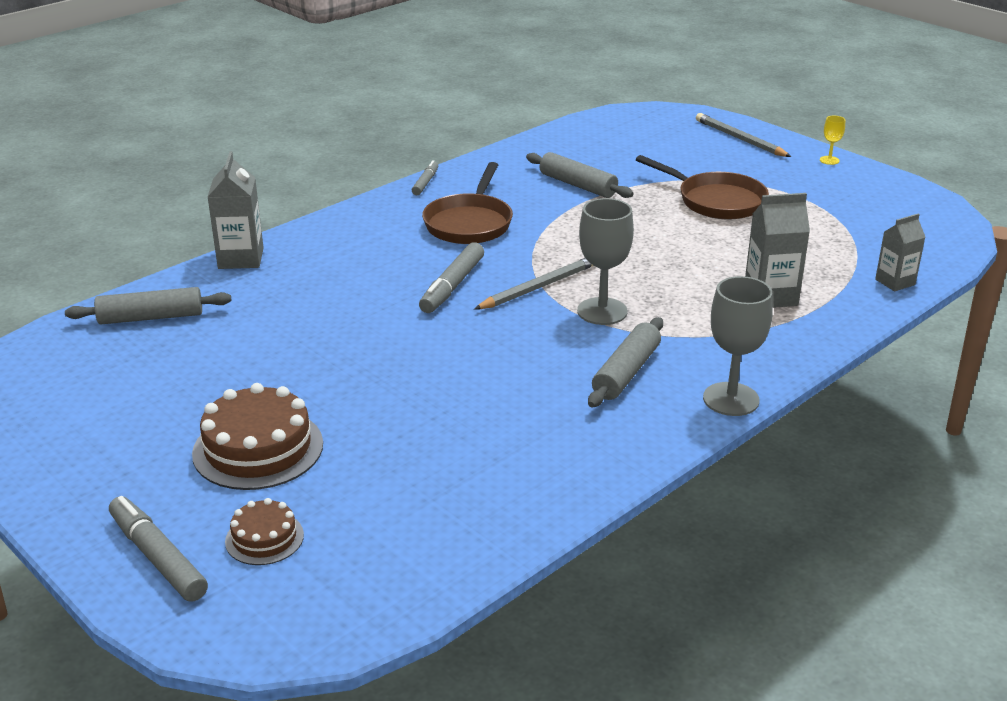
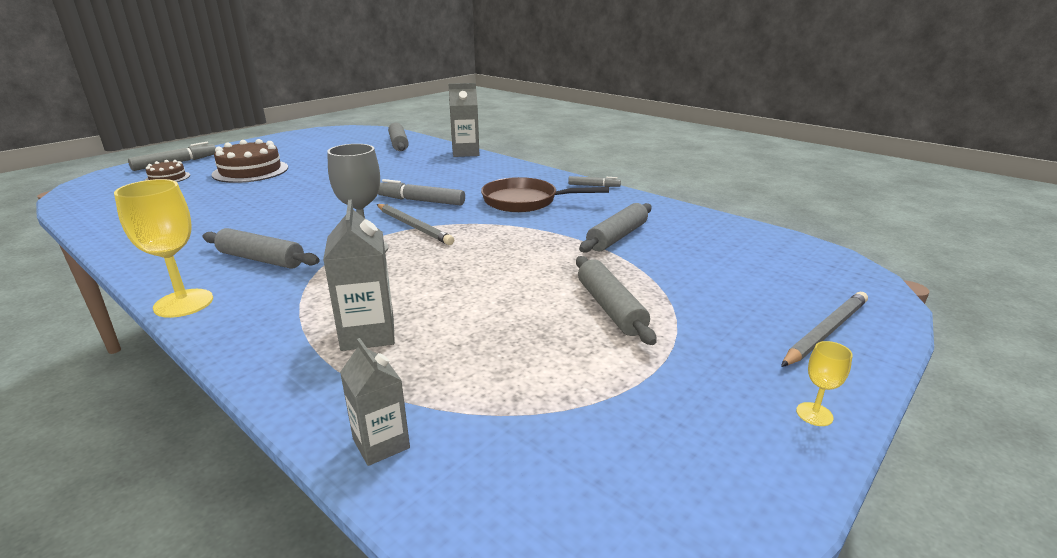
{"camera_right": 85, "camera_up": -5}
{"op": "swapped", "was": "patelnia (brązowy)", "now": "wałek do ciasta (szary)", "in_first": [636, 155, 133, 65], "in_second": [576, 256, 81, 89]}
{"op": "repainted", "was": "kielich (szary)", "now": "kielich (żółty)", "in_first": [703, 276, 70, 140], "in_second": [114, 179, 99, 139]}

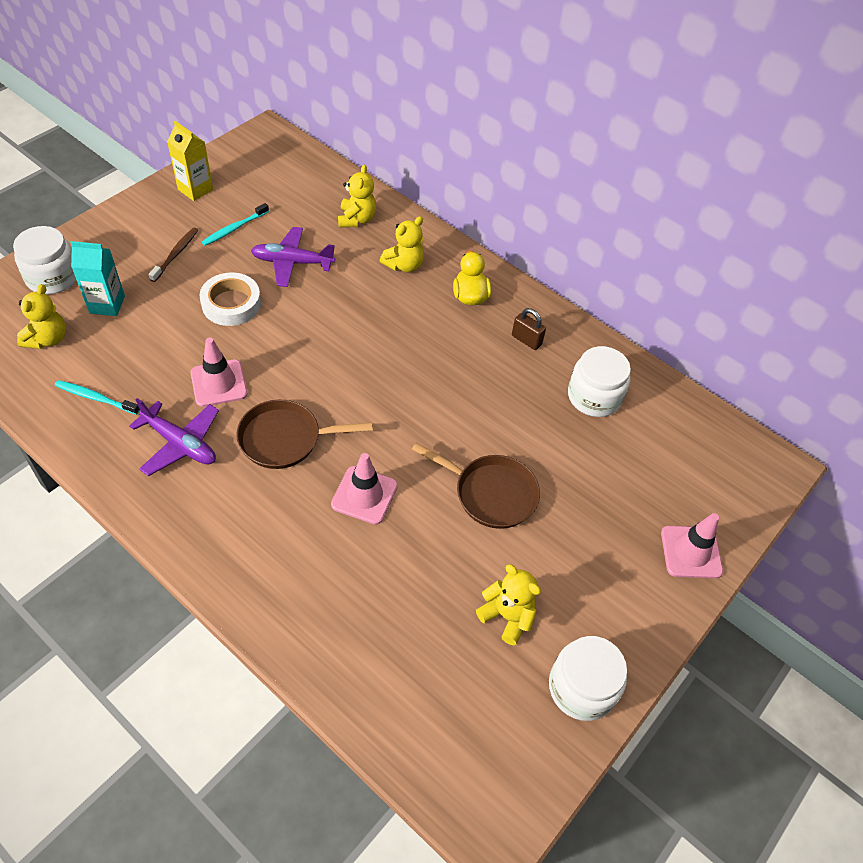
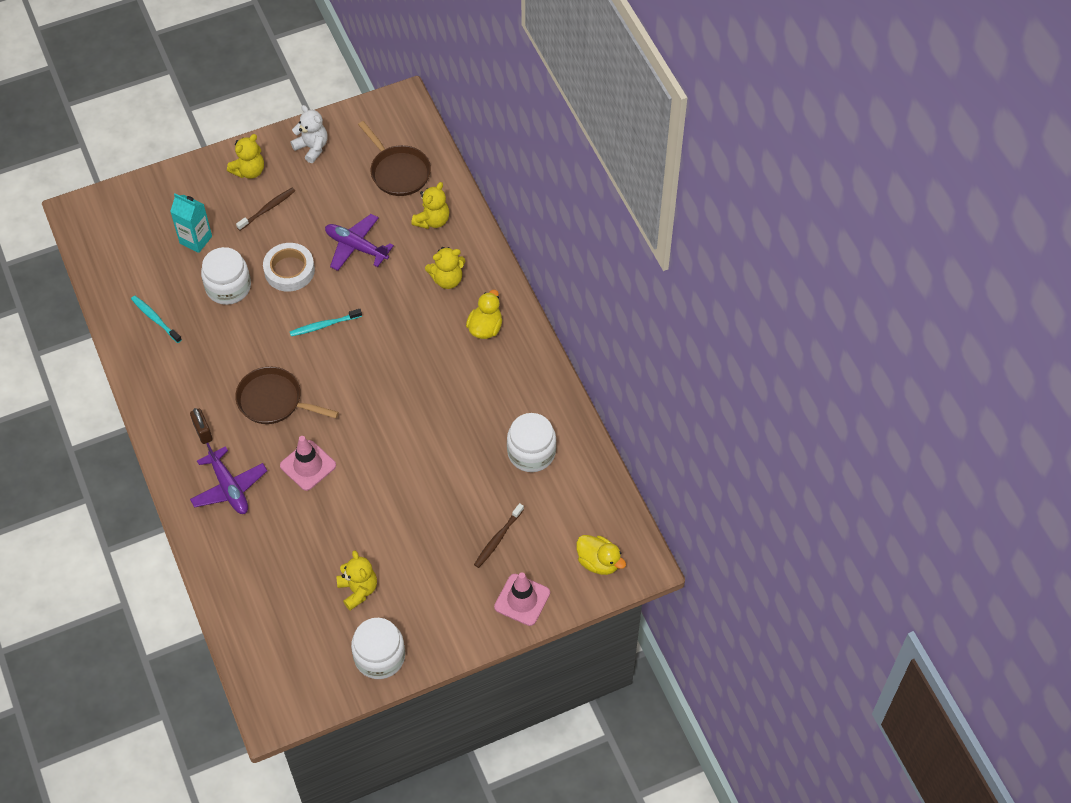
{"camera_right": 30, "camera_up": 5}
{"op": "shifted", "was": "słoik (biały)", "in_first": [13, 226, 64, 68], "in_second": [201, 247, 50, 58]}
{"op": "shifted", "was": "miś (żółty)", "in_first": [17, 284, 49, 65], "in_second": [227, 134, 37, 45]}
{"op": "shifted", "was": "samolot (fioletowy)", "in_first": [129, 398, 90, 78], "in_second": [190, 443, 77, 71]}
{"op": "swapped", "was": "karton mleka (żółty)", "now": "miś (biały)", "in_first": [167, 121, 46, 80], "in_second": [291, 105, 36, 58]}
{"op": "gone", "was": "pachołek (różowy)", "in_first": [191, 337, 56, 70]}
{"op": "shifted", "was": "szczoteczka do zębów (turkusowy)", "in_first": [202, 203, 67, 43], "in_second": [290, 309, 72, 27]}
{"op": "shifted", "was": "patelnia (brązowy)", "in_first": [412, 443, 128, 86], "in_second": [358, 121, 73, 75]}
{"op": "shifted", "was": "kłódka (brązowy)", "in_first": [512, 308, 34, 42], "in_second": [190, 408, 23, 36]}
{"op": "new", "now": "szczoteczka do zębów (brązowy)", "in_second": [474, 503, 50, 65]}
{"op": "new", "now": "kaczka (żółty)", "in_second": [576, 535, 50, 40]}

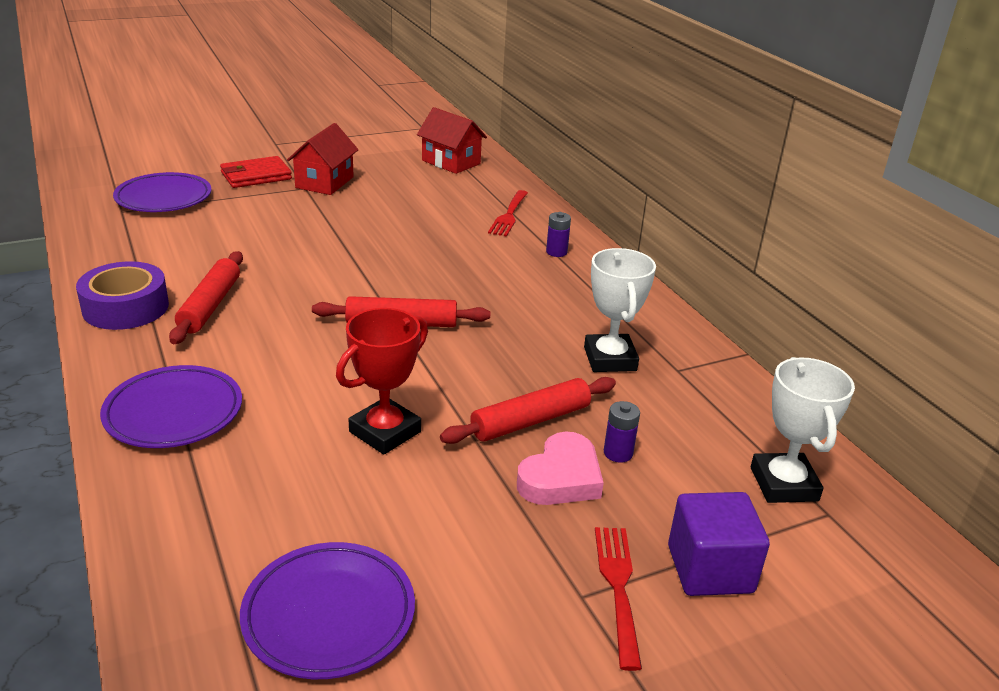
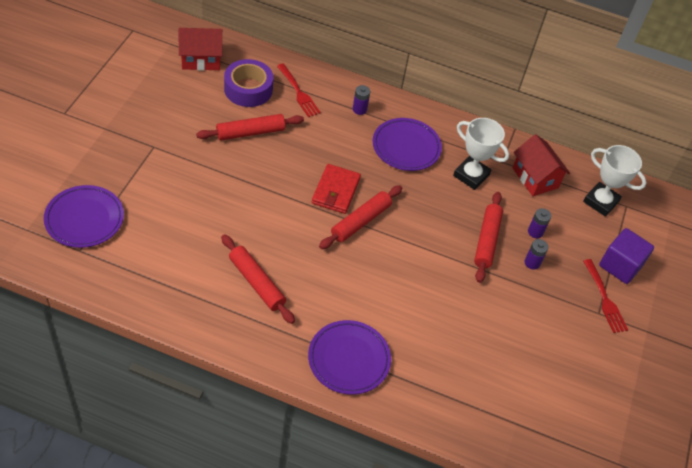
{"camera_right": -50, "camera_up": 20}
{"op": "shifted", "was": "taśma klejąca (fioletowy)", "in_first": [76, 261, 93, 69], "in_second": [224, 59, 49, 48]}
{"op": "shifted", "was": "portfel (czerwony)", "in_first": [220, 156, 72, 32], "in_second": [312, 164, 49, 50]}
{"op": "shifted", "was": "talerz (fioletowy)", "in_first": [240, 542, 175, 137], "in_second": [373, 118, 69, 53]}
{"op": "shifted", "was": "domek (czerwony)", "in_first": [287, 123, 72, 72], "in_second": [513, 134, 57, 62]}
{"op": "gone", "was": "puchar (czerwony)", "in_first": [336, 308, 92, 146]}
{"op": "swapped", "was": "serce (różowy)", "now": "bateria (fioletowy)", "in_first": [517, 431, 87, 74], "in_second": [525, 239, 24, 31]}
{"op": "rotated", "was": "widelec (czerwony)", "in_first": [595, 527, 47, 144], "in_second": [583, 259, 45, 74], "clockwise": -150}
{"op": "new", "now": "wałek do ciasta (czerwony)", "in_second": [196, 114, 108, 27]}

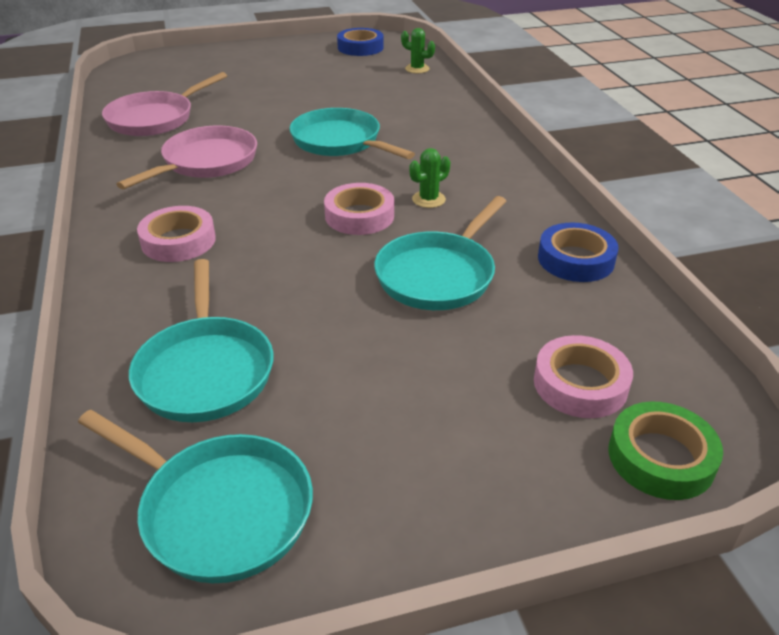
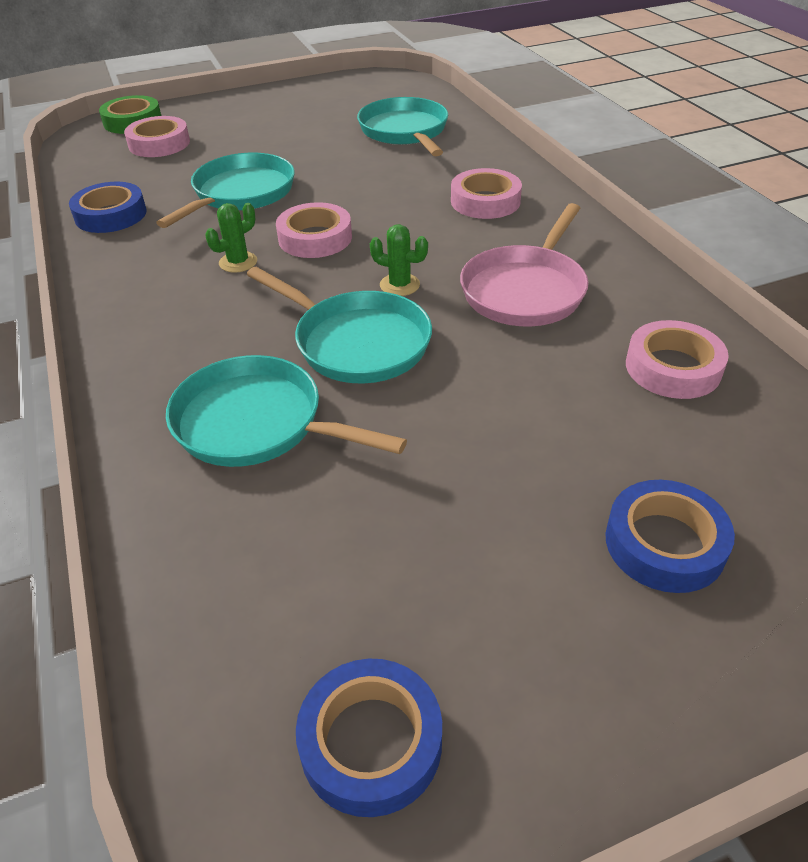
{"camera_right": 175, "camera_up": 5}
{"op": "shifted", "was": "patelnia (turkusowy)", "in_first": [78, 410, 235, 173], "in_second": [166, 355, 241, 112]}
{"op": "swapped", "was": "patelnia (różowy)", "now": "taśma klejąca (różowy)", "in_first": [102, 72, 125, 64], "in_second": [626, 320, 103, 79]}
{"op": "shifted", "was": "kaktus (zielony)", "in_first": [401, 28, 34, 45], "in_second": [370, 224, 58, 72]}
{"op": "new", "now": "taśma klejąca (niebieski)", "in_second": [606, 480, 129, 113]}

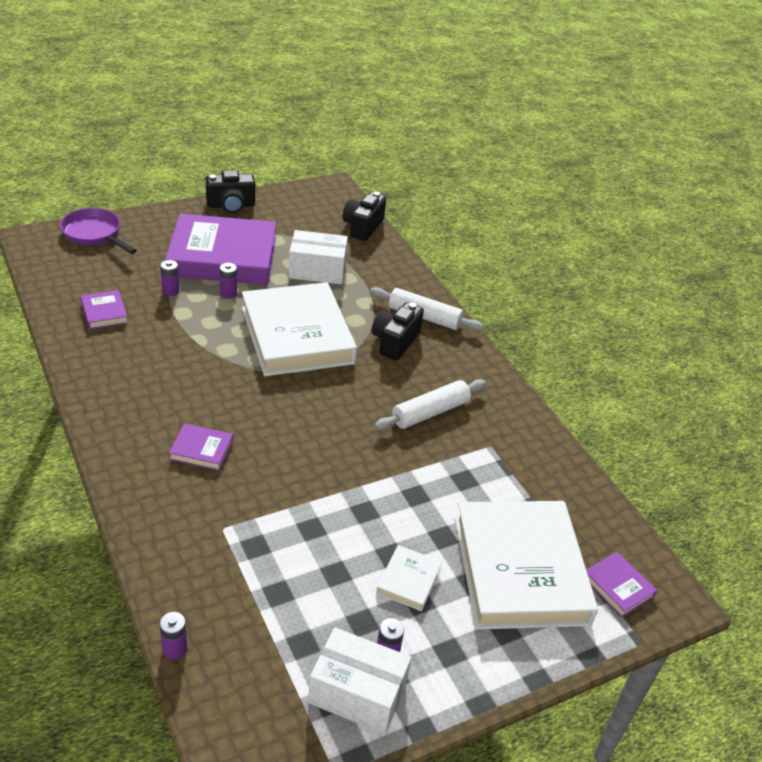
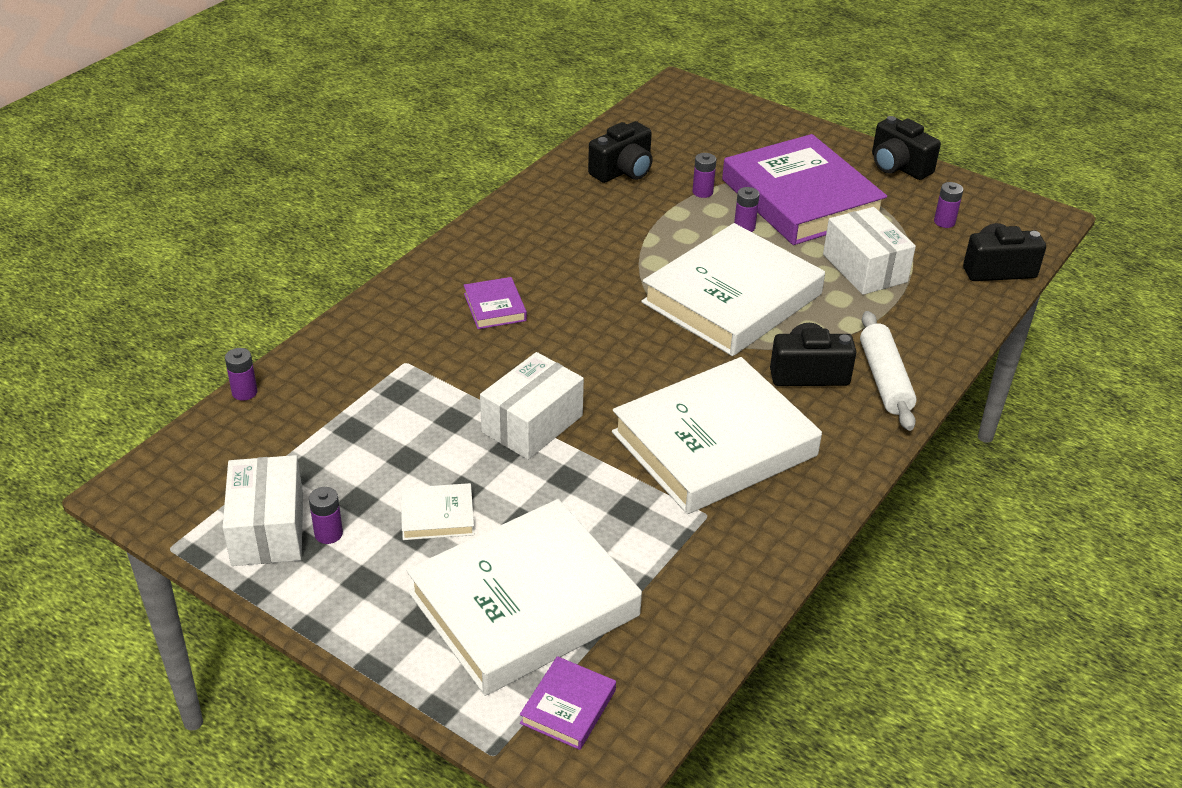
{"camera_right": 65, "camera_up": 0}
{"op": "gone", "was": "patelnia (fioletowy)", "in_first": [60, 208, 77, 46]}
{"op": "swapped", "was": "książka (fioletowy)", "now": "aparat fotograficzny (czarny)", "in_first": [81, 290, 47, 39], "in_second": [588, 121, 65, 62]}
{"op": "swapped", "was": "wałek do ciasta (biały)", "now": "książka (biały)", "in_first": [374, 379, 112, 51], "in_second": [612, 357, 210, 157]}
{"op": "new", "now": "pudełko (biały)", "in_second": [480, 352, 104, 108]}
{"op": "new", "now": "bateria (fioletowy)", "in_second": [934, 182, 29, 46]}

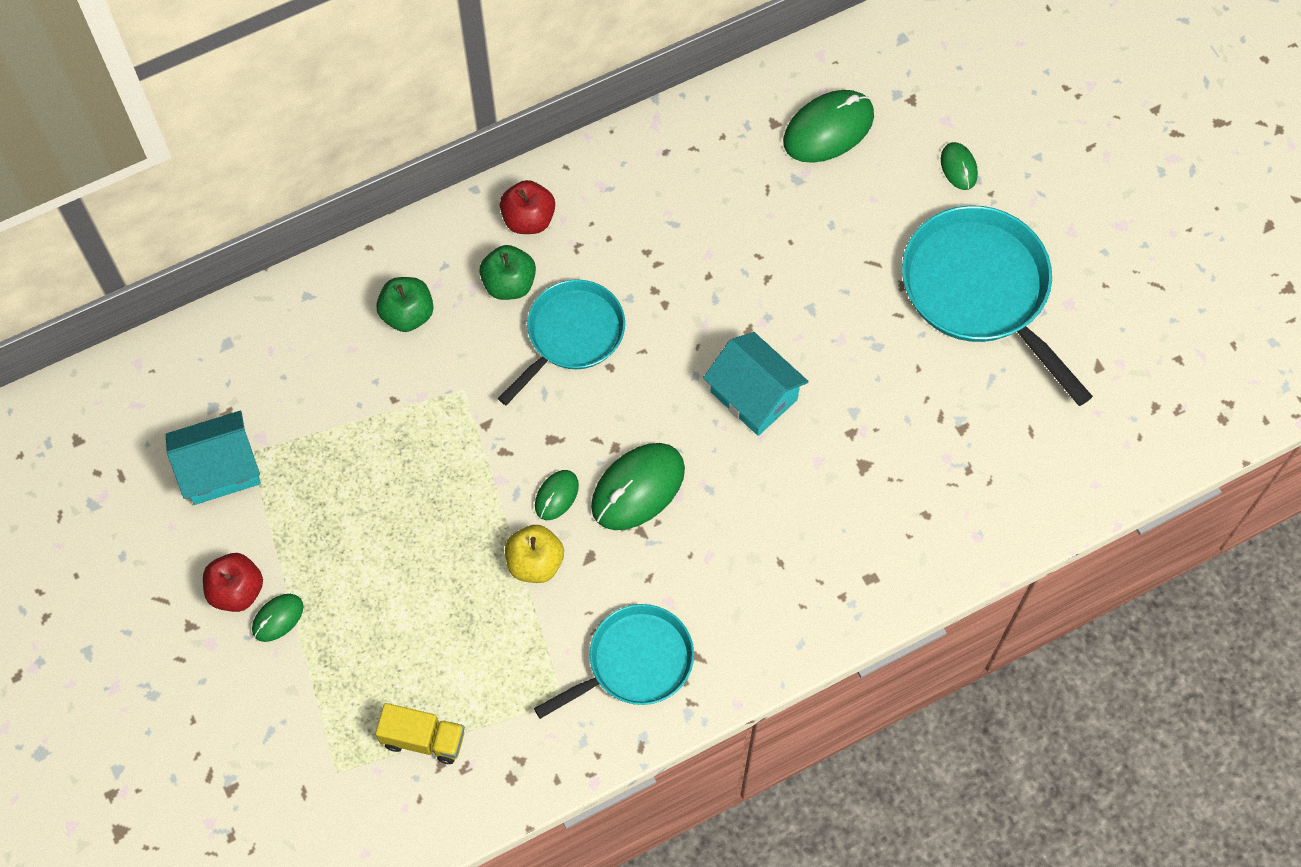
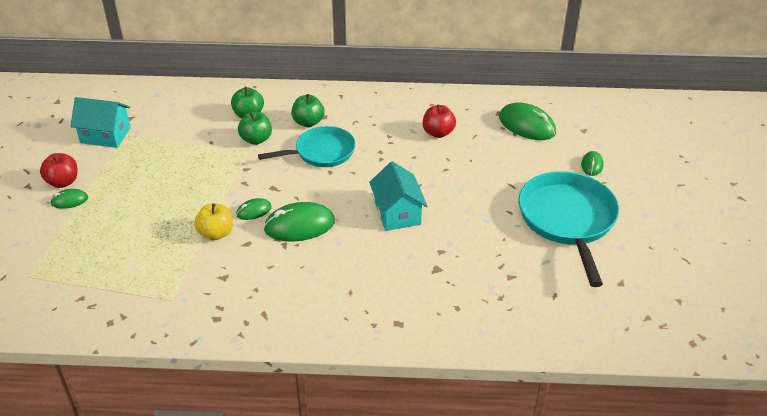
{"camera_right": 30, "camera_up": -25}
{"op": "gone", "was": "ciężarówka (żółty)", "in_first": [375, 703, 90, 61]}
{"op": "shifted", "was": "jabłko (czerwony)", "in_first": [500, 180, 55, 54], "in_second": [423, 104, 33, 34]}
{"op": "gone", "was": "patelnia (turkusowy)", "in_first": [534, 604, 160, 115]}
{"op": "rotated", "was": "myszka (zielony)", "in_first": [783, 90, 91, 73], "in_second": [499, 103, 57, 37], "clockwise": 45}
{"op": "new", "now": "jabłko (zielony)", "in_second": [238, 112, 34, 33]}

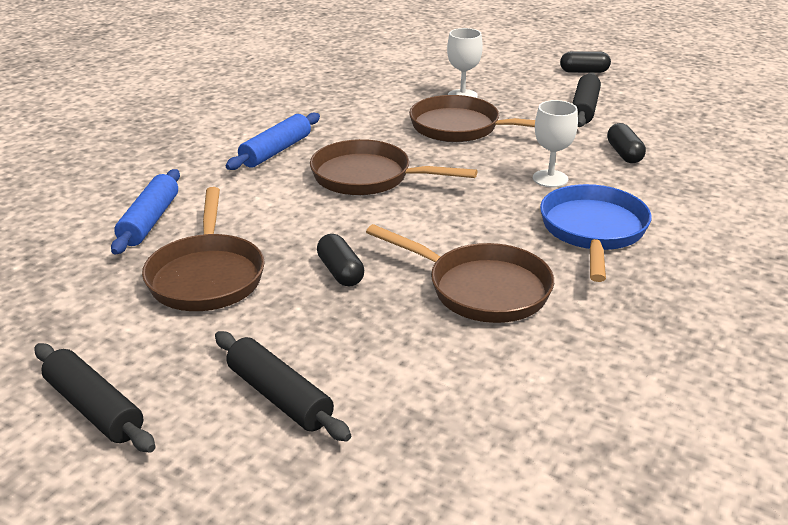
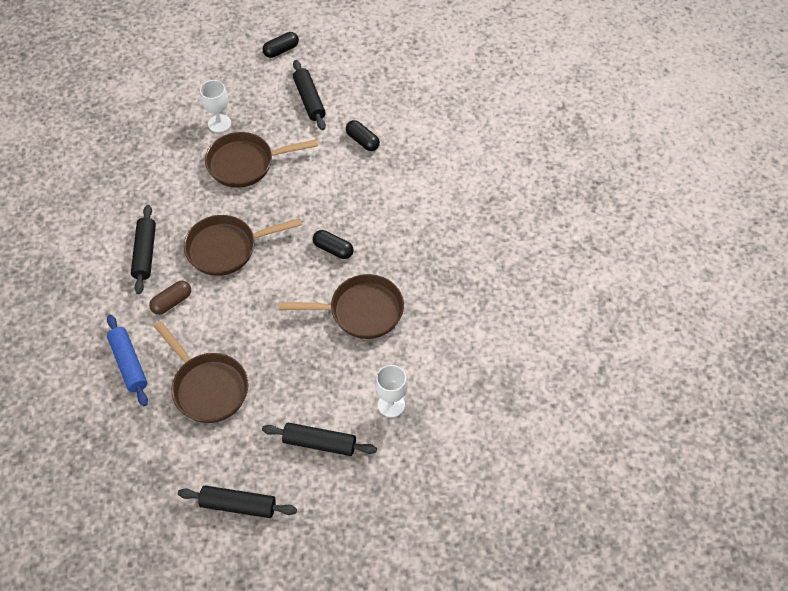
{"camera_right": -35, "camera_up": 25}
{"op": "repainted", "was": "wałek do ciasta (niebieski)", "now": "wałek do ciasta (czarny)", "in_first": [226, 113, 94, 57], "in_second": [131, 205, 25, 89]}
{"op": "shifted", "was": "kapsułka (czarny)", "in_first": [317, 234, 47, 52], "in_second": [313, 230, 41, 29]}
{"op": "shifted", "was": "kielich (biały)", "in_first": [533, 100, 45, 88], "in_second": [375, 365, 33, 52]}
{"op": "gone", "was": "patelnia (niebieski)", "in_first": [540, 184, 112, 98]}
{"op": "new", "now": "kapsułka (brązowy)", "in_second": [149, 281, 42, 34]}

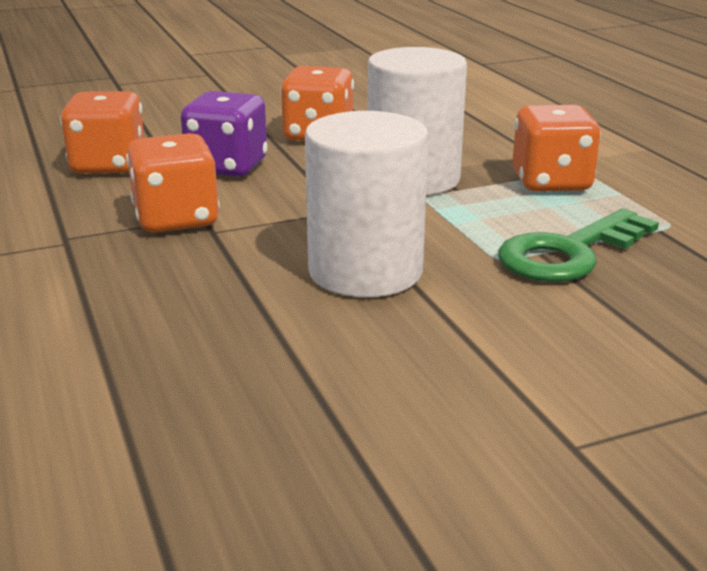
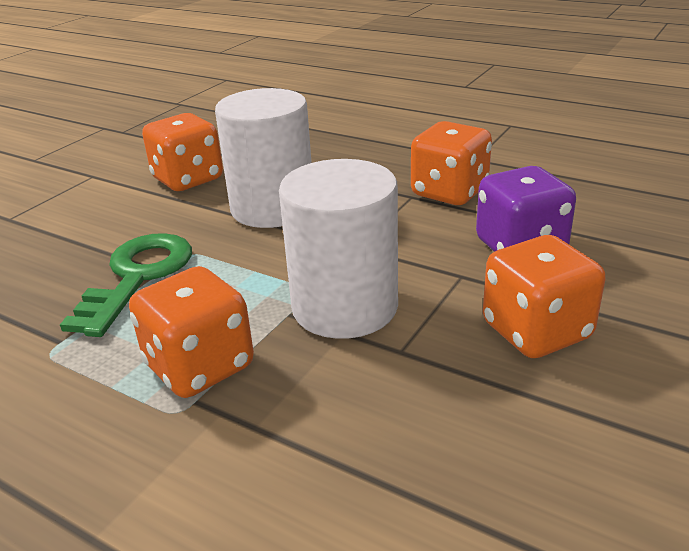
{"camera_right": 145, "camera_up": 5}
{"op": "shifted", "was": "kostka do gry (pomarańczowy)", "in_first": [60, 91, 84, 83], "in_second": [142, 113, 81, 78]}

